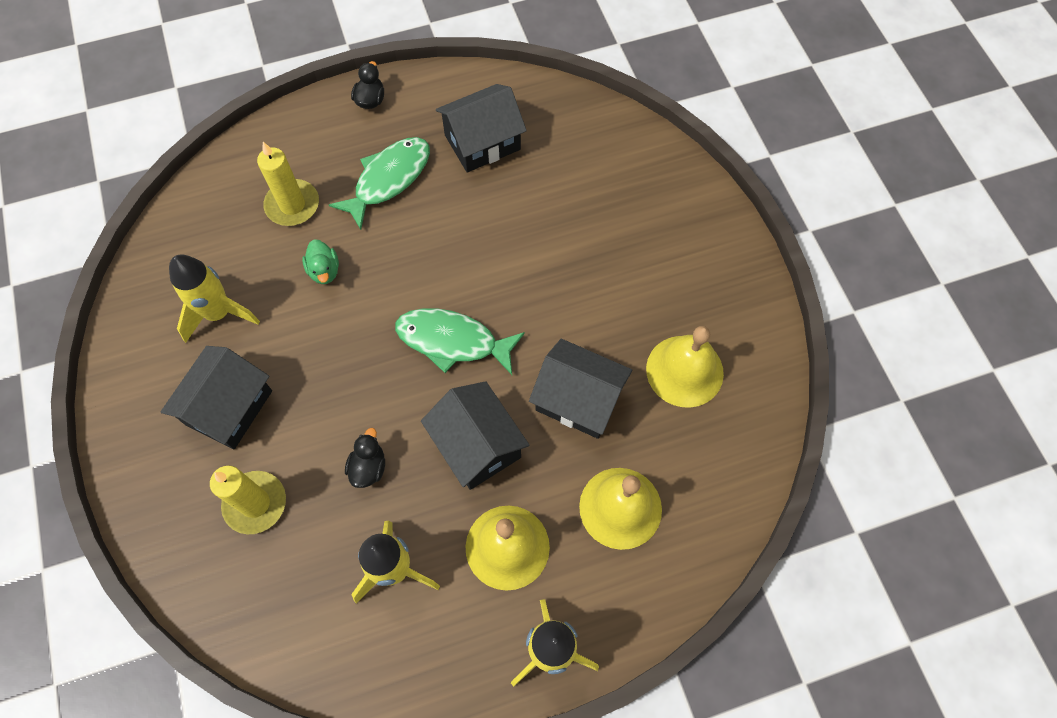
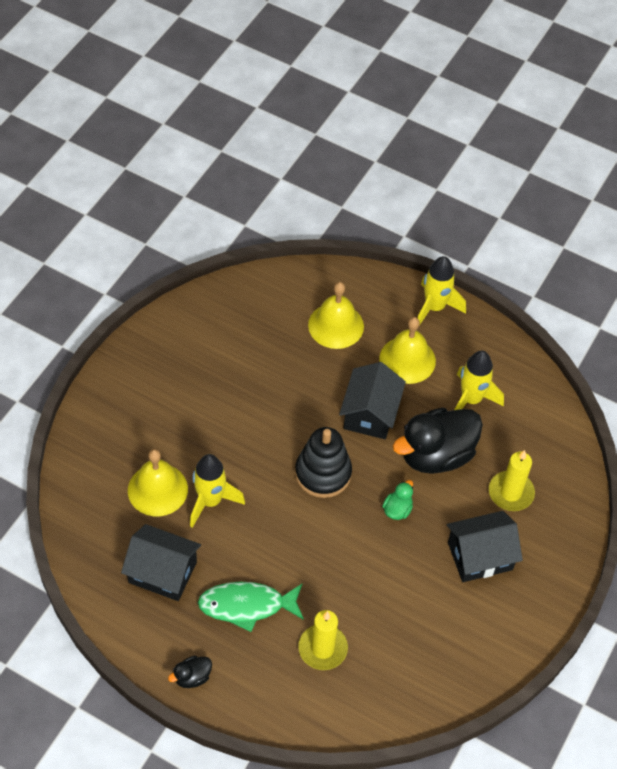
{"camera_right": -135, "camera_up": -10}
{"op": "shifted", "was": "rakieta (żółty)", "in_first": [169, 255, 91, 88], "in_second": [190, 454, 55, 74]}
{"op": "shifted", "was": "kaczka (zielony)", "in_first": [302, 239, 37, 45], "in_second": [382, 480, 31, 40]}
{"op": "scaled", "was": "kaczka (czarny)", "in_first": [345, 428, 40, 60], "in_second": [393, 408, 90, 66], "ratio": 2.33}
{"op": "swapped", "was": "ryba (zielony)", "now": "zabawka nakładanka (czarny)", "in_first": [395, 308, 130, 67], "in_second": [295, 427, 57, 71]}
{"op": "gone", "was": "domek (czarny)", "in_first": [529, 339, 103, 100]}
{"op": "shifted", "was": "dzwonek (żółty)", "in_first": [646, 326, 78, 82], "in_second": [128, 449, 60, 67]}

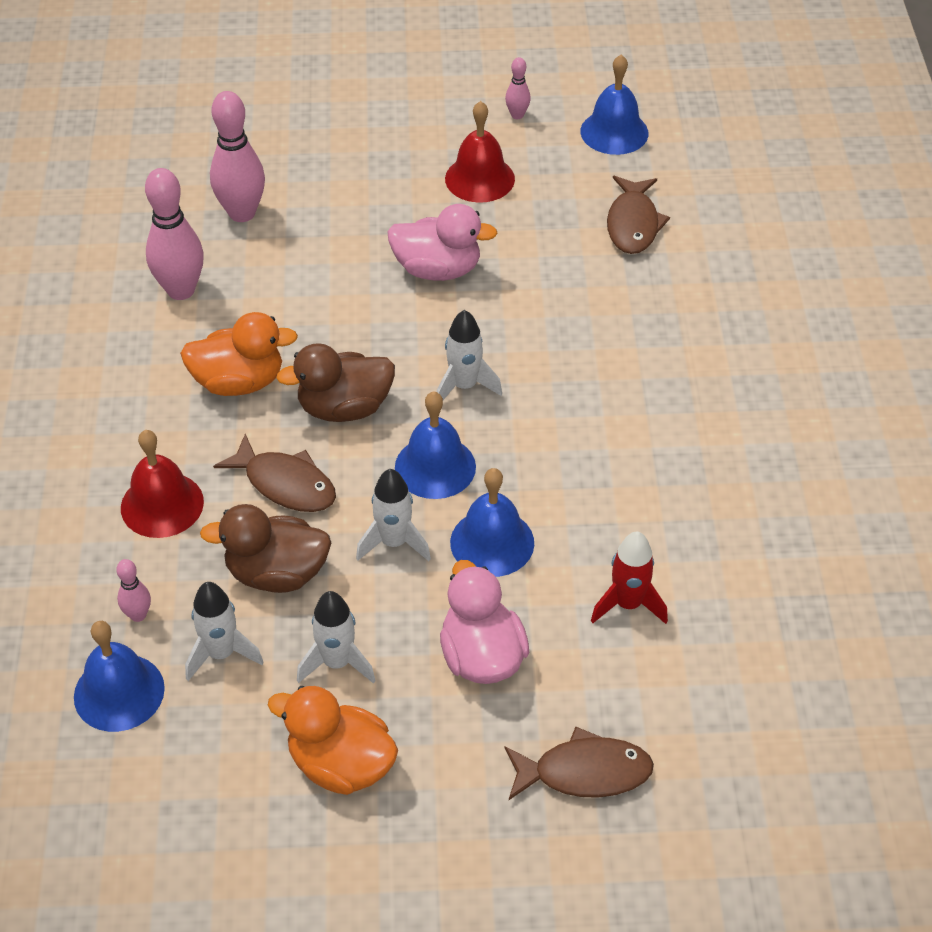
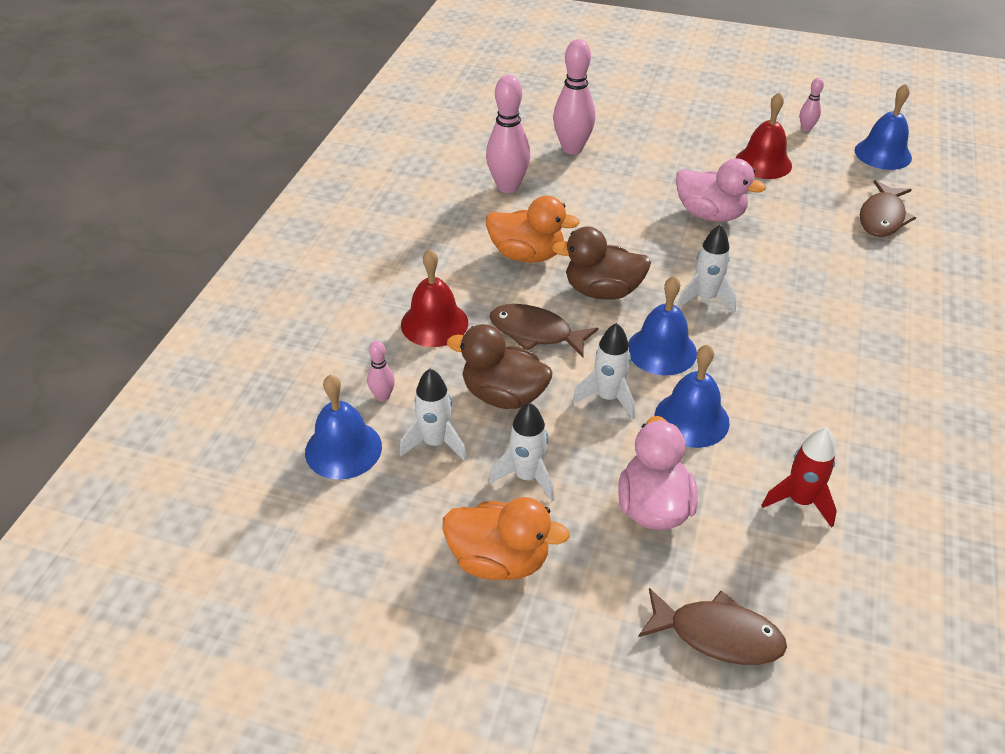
{"camera_right": 20, "camera_up": -5}
{"op": "rotated", "was": "ryba (brązowy)", "in_first": [213, 434, 123, 78], "in_second": [489, 304, 109, 53], "clockwise": 150}
{"op": "rotated", "was": "kaczka (pomarańczowy)", "in_first": [268, 686, 130, 109], "in_second": [443, 497, 127, 83], "clockwise": 150}

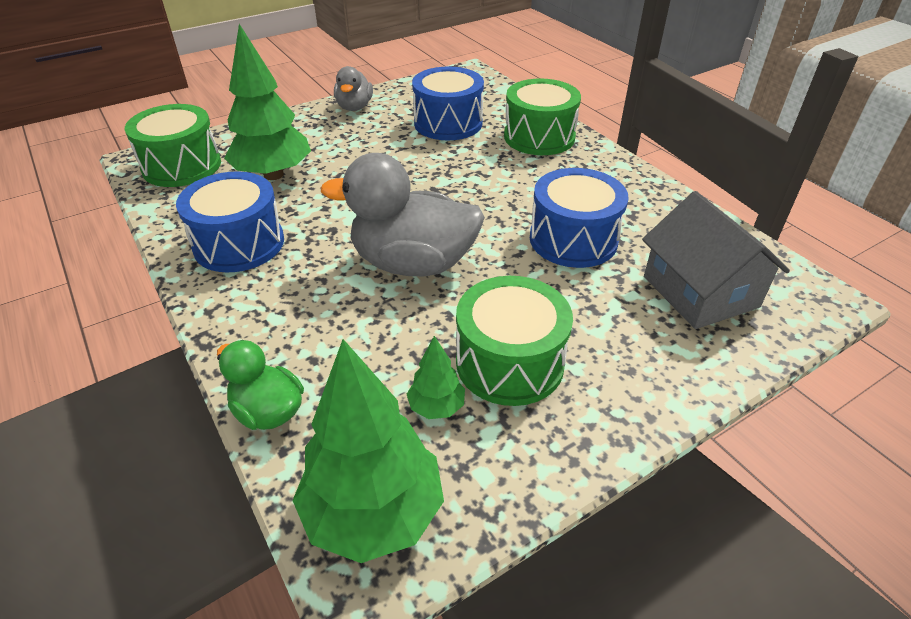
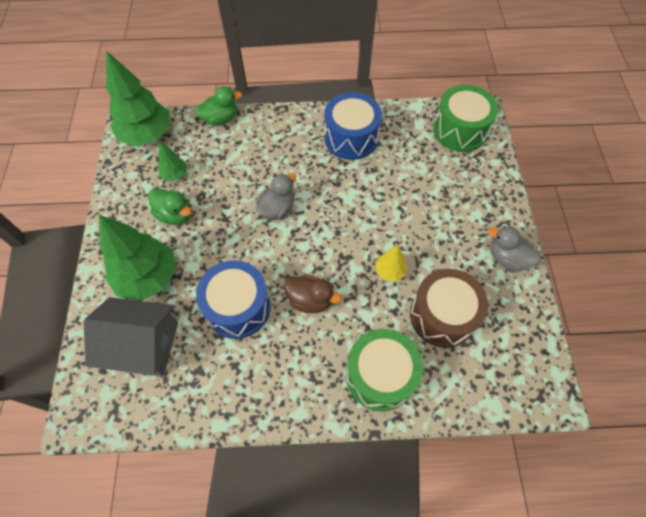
{"camera_right": 120, "camera_up": 20}
{"op": "shifted", "was": "drzewko (zielony)", "in_first": [224, 24, 87, 156], "in_second": [99, 215, 78, 86]}
{"op": "scaled", "was": "kaczka (szary)", "in_first": [321, 153, 164, 123], "in_second": [256, 173, 40, 47], "ratio": 0.54}
{"op": "repainted", "was": "bęben (niebieski)", "now": "bęben (brązowy)", "in_first": [412, 67, 72, 73], "in_second": [410, 269, 78, 79]}
{"op": "swapped", "was": "bęben (zielony)", "now": "kaczka (zielony)", "in_first": [456, 276, 117, 130], "in_second": [148, 189, 43, 36]}
{"op": "new", "now": "kaczka (brązowy)", "in_second": [284, 274, 57, 39]}
{"op": "new", "now": "drzewko (żółty)", "in_second": [375, 245, 32, 36]}

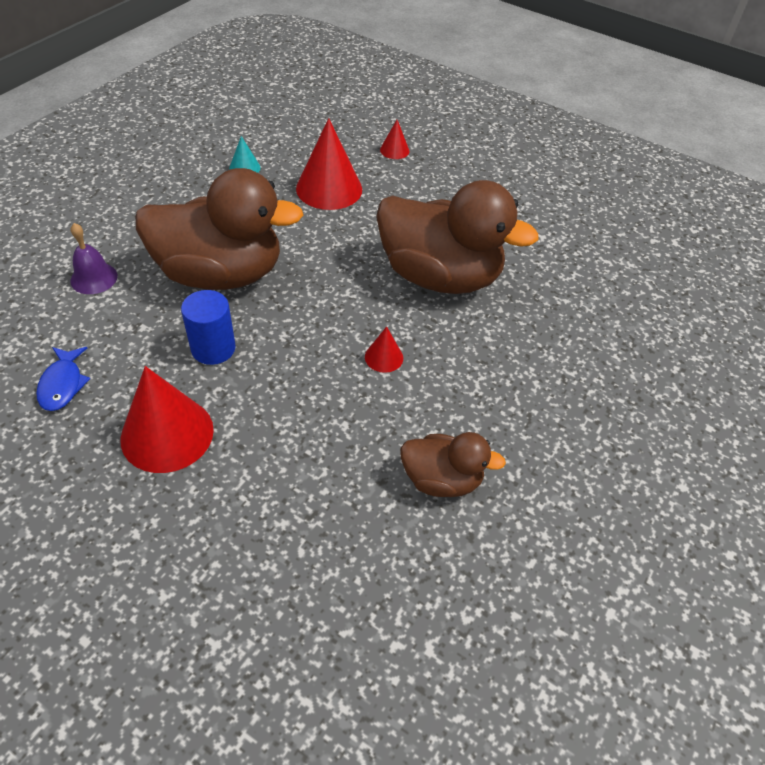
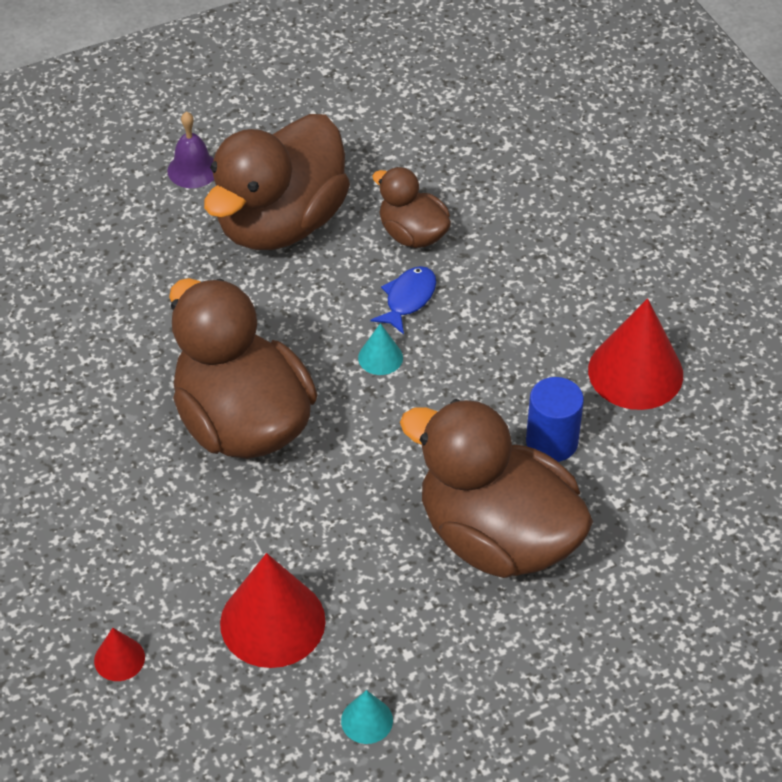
{"camera_right": -145, "camera_up": 0}
{"op": "shifted", "was": "ryba (niebieski)", "in_first": [36, 347, 54, 64], "in_second": [371, 266, 65, 69]}
{"op": "shifted", "was": "dzwonek (fioletowy)", "in_first": [70, 223, 48, 71], "in_second": [167, 111, 47, 77]}
{"op": "repainted", "was": "stożek (czerwony)", "now": "stożek (turkusowy)", "in_first": [365, 326, 38, 47], "in_second": [358, 323, 45, 52]}
{"op": "new", "now": "kaczka (brązowy)", "in_second": [204, 114, 146, 136]}

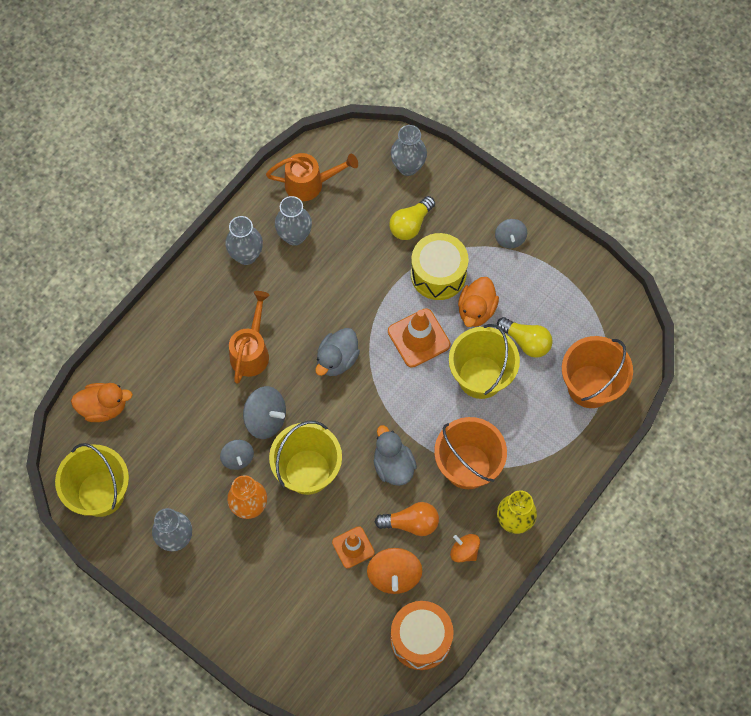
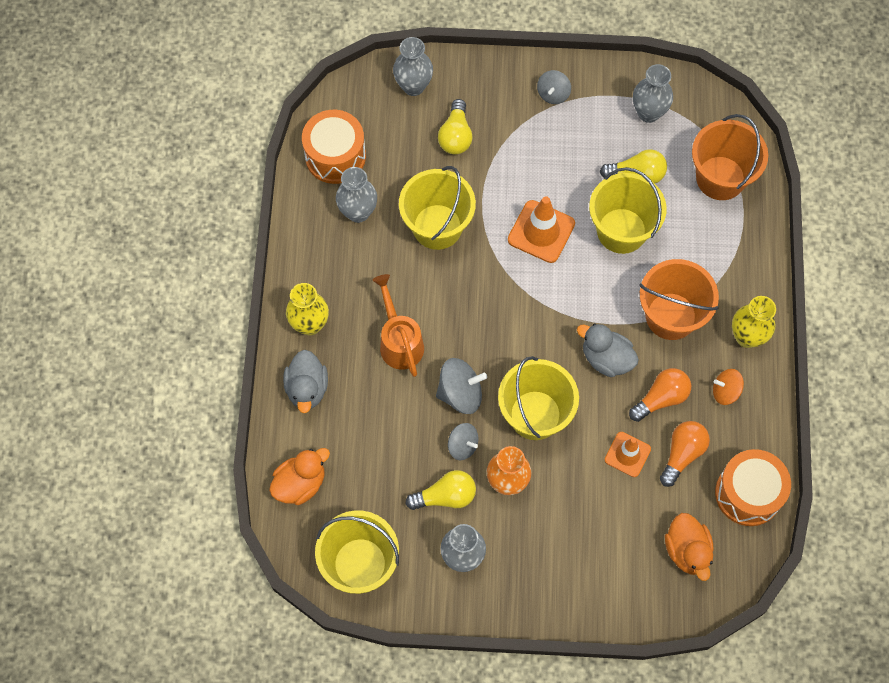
{"camera_right": -35, "camera_up": 0}
{"op": "shifted", "was": "wazon (szary)", "in_first": [225, 216, 38, 49], "in_second": [633, 64, 40, 59]}
{"op": "swapped", "was": "konewka (pomarańczowy)", "now": "bęben (pomarańczowy)", "in_first": [266, 153, 92, 48], "in_second": [302, 110, 64, 74]}
{"op": "shifted", "was": "kaczka (szary)", "in_first": [315, 328, 45, 48], "in_second": [283, 350, 45, 63]}
{"op": "swapped", "was": "bączek (pomarańczowy)", "now": "żarówka (pomarańczowy)", "in_first": [367, 548, 55, 46], "in_second": [660, 421, 50, 66]}
{"op": "gone", "was": "bęben (żółty)", "in_first": [411, 233, 58, 67]}
{"op": "shifted", "was": "kaczka (pomarańczowy)", "in_first": [458, 277, 41, 50], "in_second": [665, 513, 48, 68]}
{"op": "rotated", "was": "bączek (szary)", "in_first": [495, 219, 32, 29], "in_second": [537, 70, 34, 34], "clockwise": 60}
{"op": "new", "now": "wazon (żółty)", "in_second": [286, 283, 43, 52]}
{"op": "new", "now": "wiadro (żółty)", "in_second": [399, 166, 77, 84]}
{"op": "new", "now": "żarówka (żółty)", "in_second": [406, 470, 70, 40]}

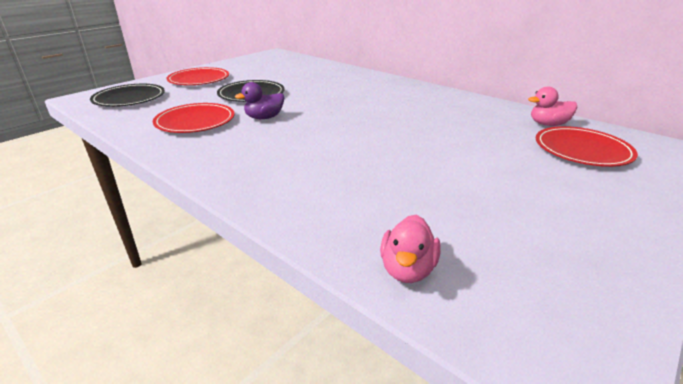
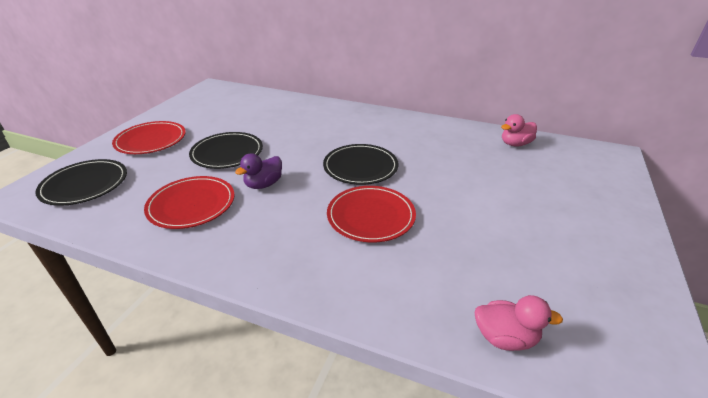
{"camera_right": -20, "camera_up": 5}
{"op": "rotated", "was": "kaczka (różowy)", "in_first": [380, 215, 60, 68], "in_second": [475, 295, 88, 56], "clockwise": -75}
{"op": "shifted", "was": "talerz (czerwony)", "in_first": [536, 126, 102, 41], "in_second": [327, 186, 89, 56]}
{"op": "new", "now": "talerz (czarny)", "in_second": [323, 144, 75, 41]}

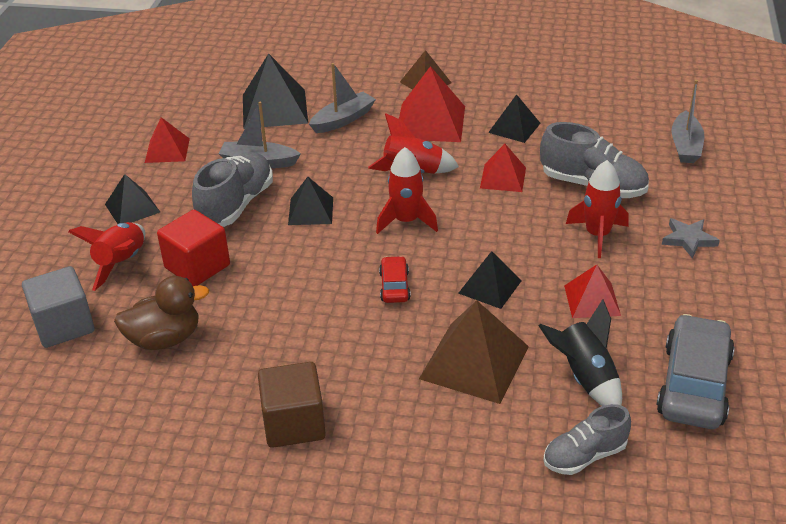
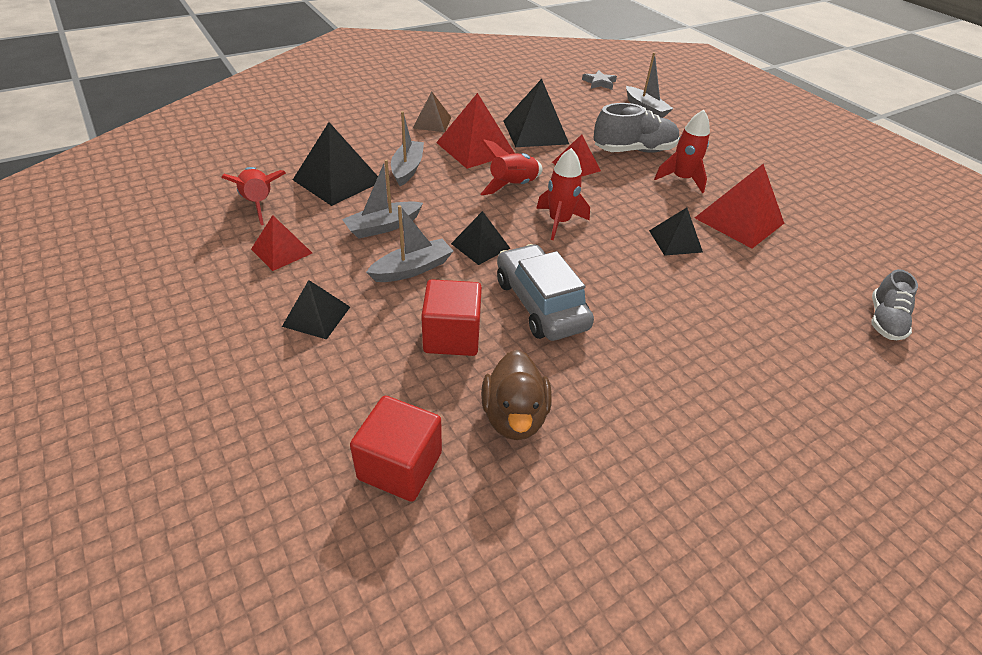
{"camera_right": -45, "camera_up": 5}
{"op": "repainted", "was": "sześcian (szary)", "now": "sześcian (czerwony)", "in_first": [22, 266, 72, 82], "in_second": [350, 396, 92, 106]}
{"op": "shifted", "was": "rakieta (czerwony)", "in_first": [68, 222, 77, 69], "in_second": [221, 167, 65, 58]}
{"op": "rotated", "was": "kaczka (brązowy)", "in_first": [114, 276, 95, 74], "in_second": [481, 350, 71, 90], "clockwise": 150}
{"op": "swapped", "was": "but (szary)", "now": "łódka (szary)", "in_first": [192, 152, 81, 75], "in_second": [366, 205, 87, 77]}
{"op": "gone", "was": "sześcian (brązowy)", "in_first": [258, 362, 68, 86]}
{"op": "gone", "was": "samochód (czerwony)", "in_first": [379, 256, 32, 47]}
{"op": "gone", "was": "piramida (brązowy)", "in_first": [419, 300, 110, 104]}
{"op": "scaled", "was": "piramida (czarny)", "in_first": [488, 94, 53, 49], "in_second": [504, 79, 65, 68], "ratio": 1.66}
{"op": "gone", "was": "rakieta (czarny)", "in_first": [538, 299, 84, 107]}
{"op": "scaled", "was": "piramida (czerwony)", "in_first": [564, 264, 57, 54], "in_second": [695, 164, 89, 84], "ratio": 1.66}
{"op": "shifted", "was": "samochód (szary)", "in_first": [656, 314, 79, 115], "in_second": [497, 244, 97, 97]}
{"op": "shifted", "was": "gwiazda (szary)", "in_first": [662, 218, 58, 40], "in_second": [582, 70, 35, 20]}

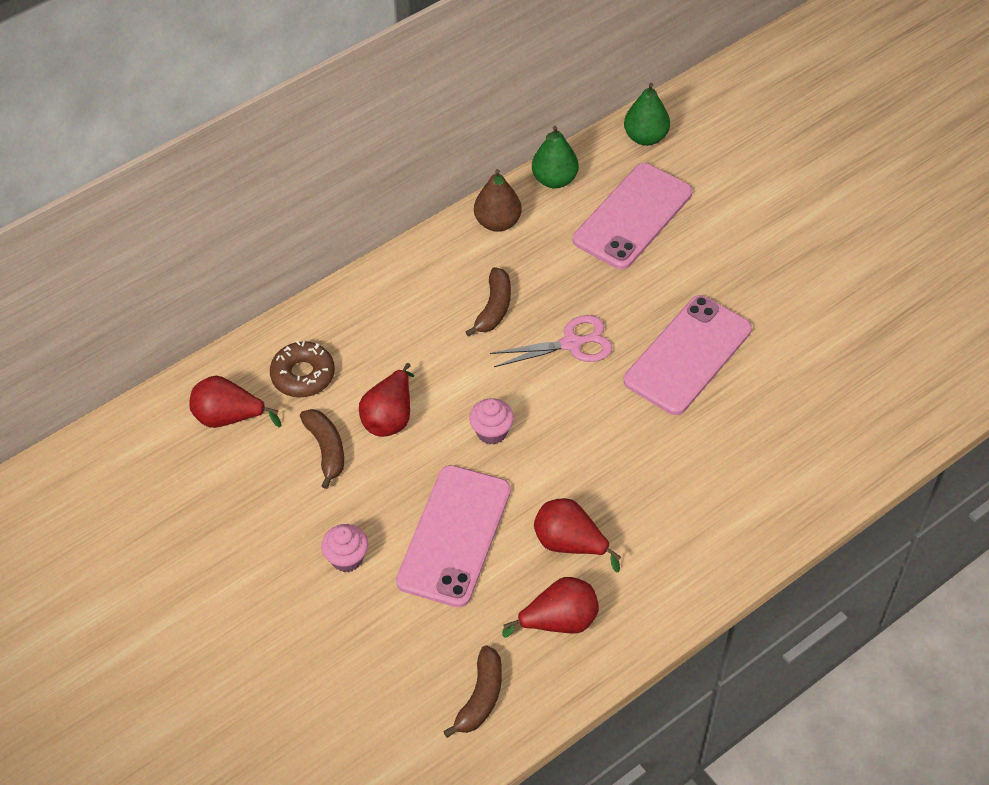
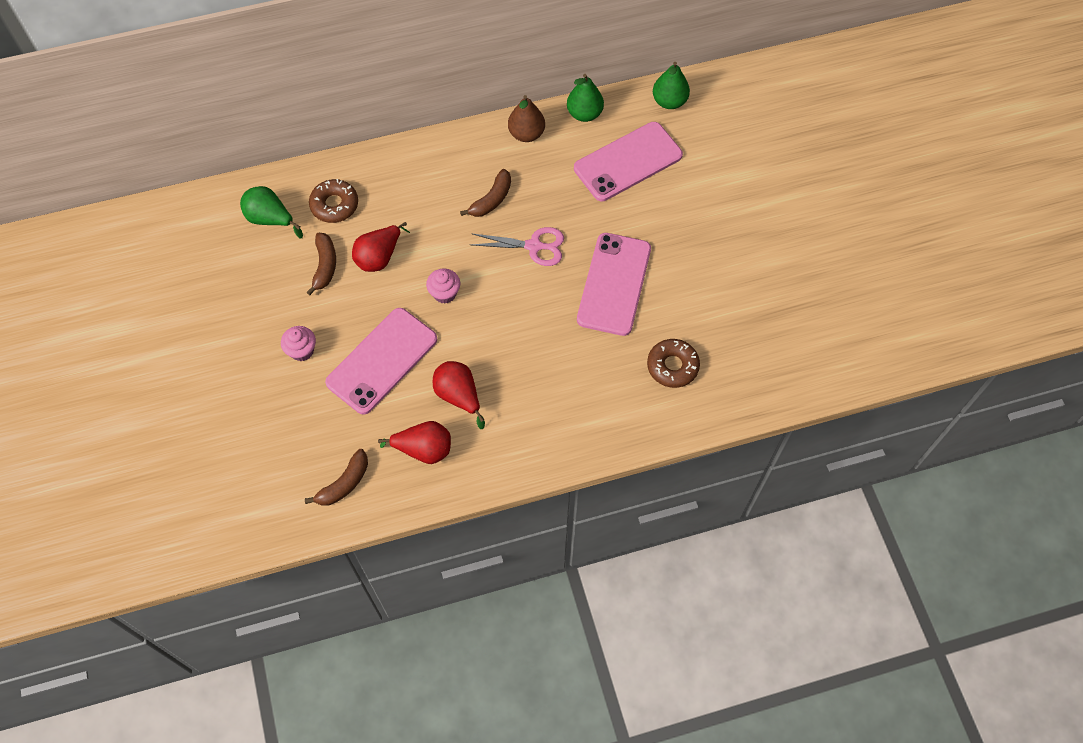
{"camera_right": 20, "camera_up": 10}
{"op": "repainted", "was": "gruszka (czerwony)", "now": "gruszka (zielony)", "in_first": [190, 376, 91, 52], "in_second": [240, 186, 63, 53]}
{"op": "rotated", "was": "telefon (różowy)", "in_first": [624, 295, 128, 120], "in_second": [577, 233, 74, 103], "clockwise": -45}
{"op": "new", "now": "donut (brązowy)", "in_second": [647, 339, 53, 49]}

